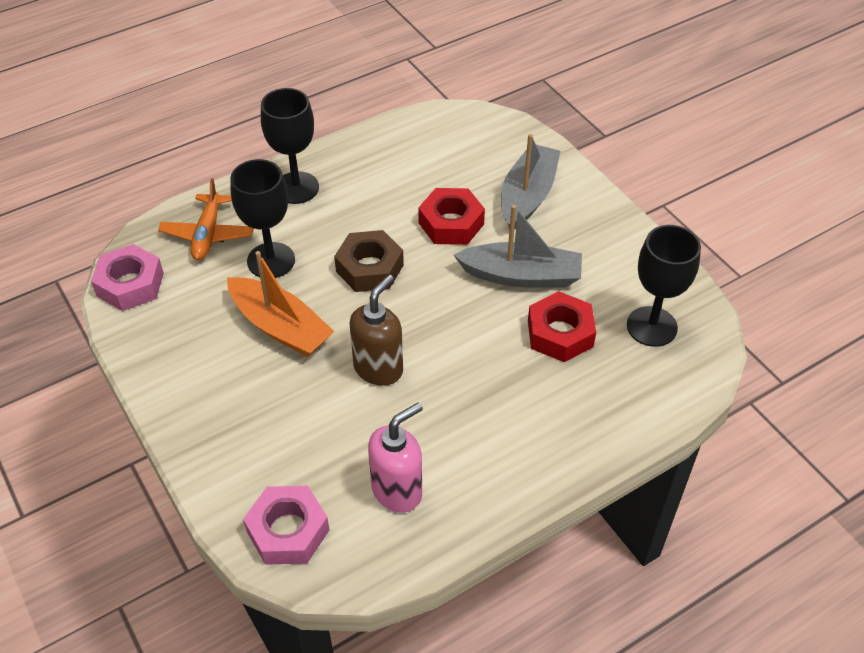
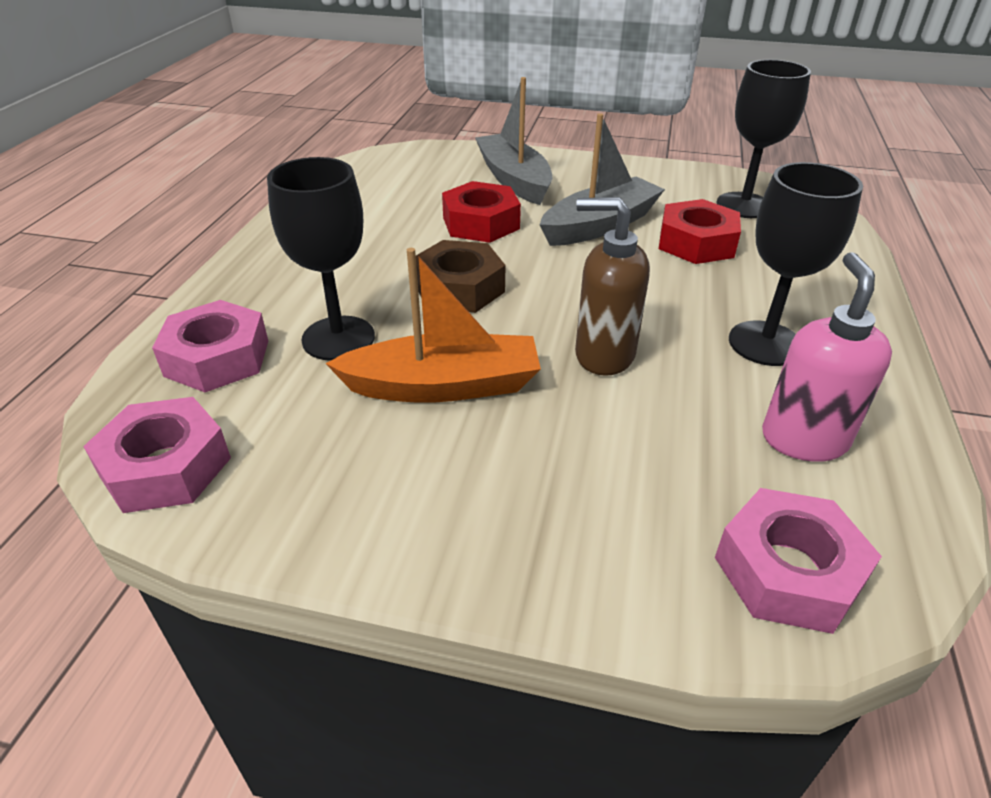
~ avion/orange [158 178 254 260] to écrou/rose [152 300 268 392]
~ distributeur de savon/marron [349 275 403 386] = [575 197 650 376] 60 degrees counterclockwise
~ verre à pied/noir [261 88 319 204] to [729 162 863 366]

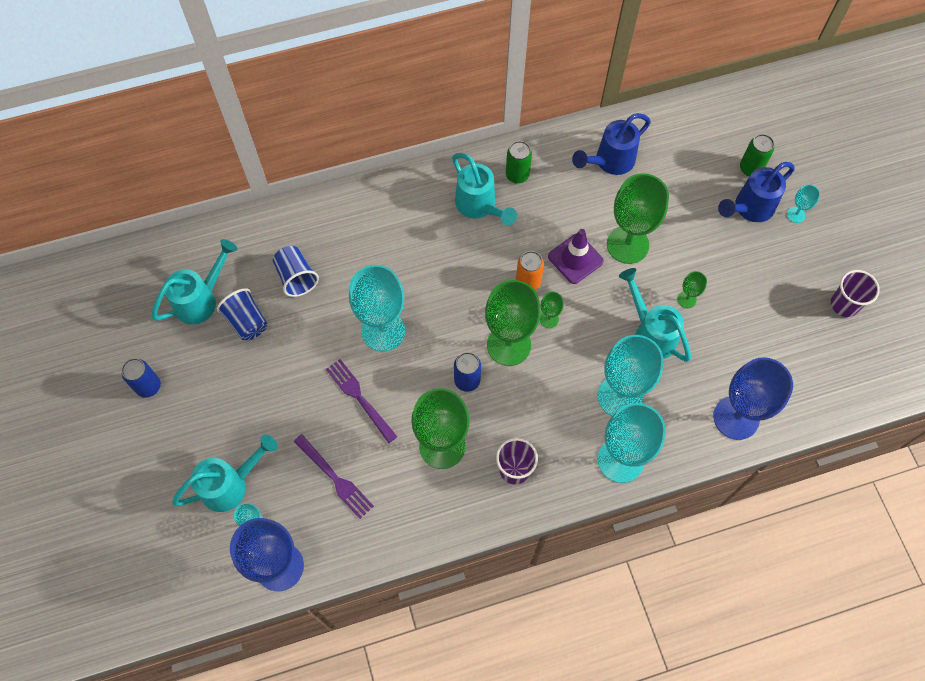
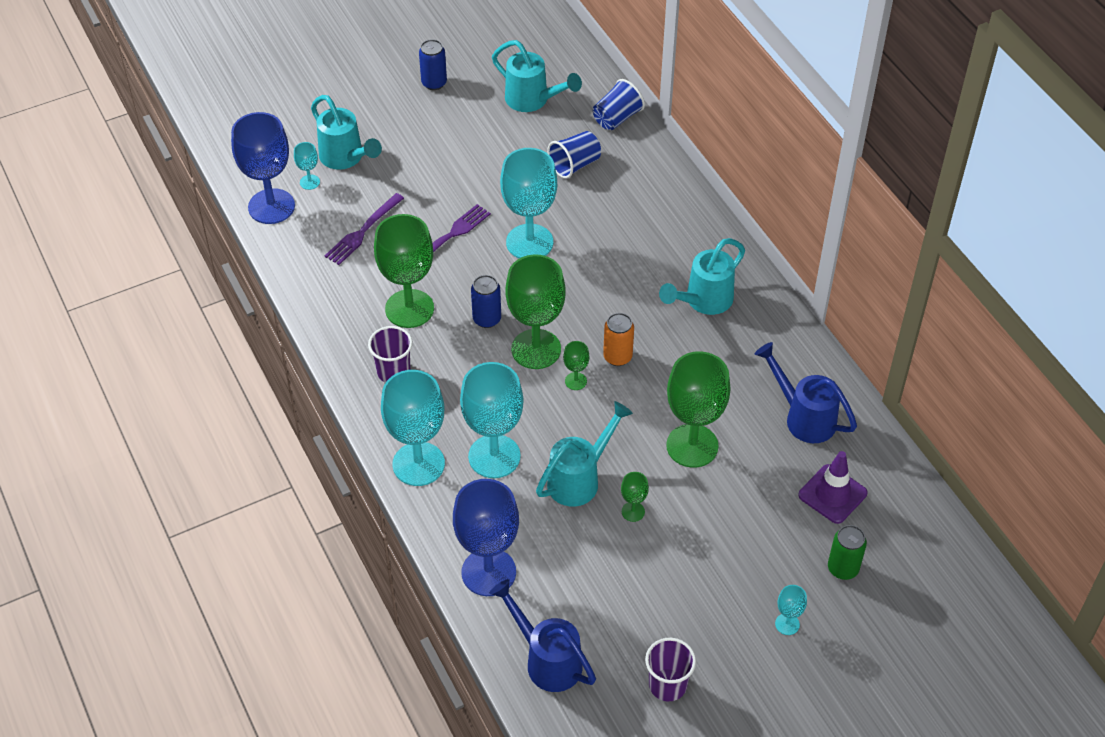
~ arrosoir/bleu [718 162 795 222] to [490 579 596 692]
~ gobelet/bleu [217 288 267 341] to [593 79 645 130]
~ cône de chantier/violet [548 229 604 284] to [798 451 868 524]
- canette/vert [506 141 532 183]

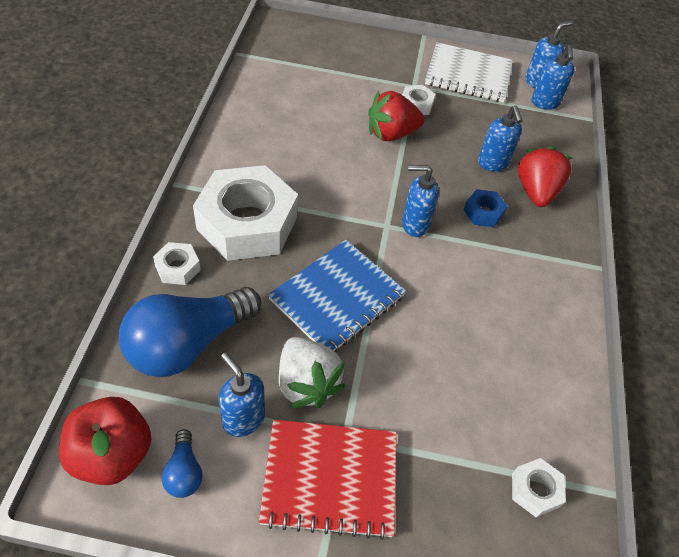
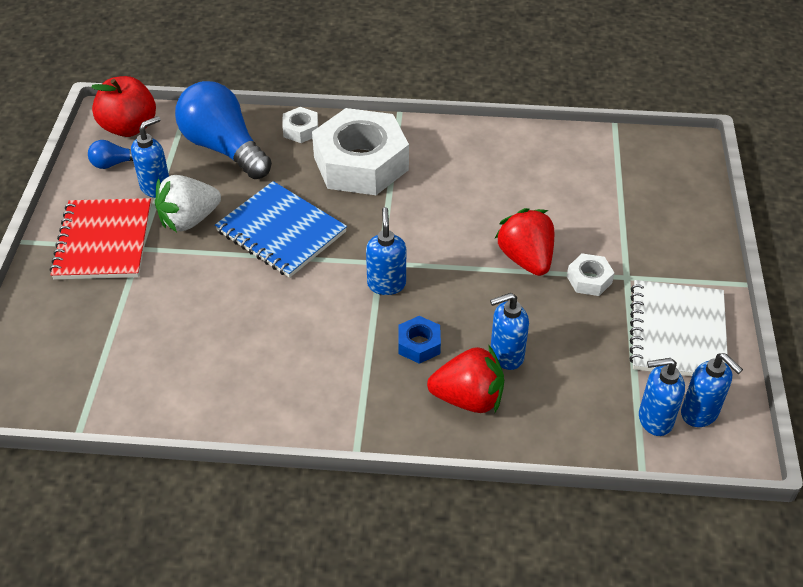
- écrou/blanc [512 458 566 517]

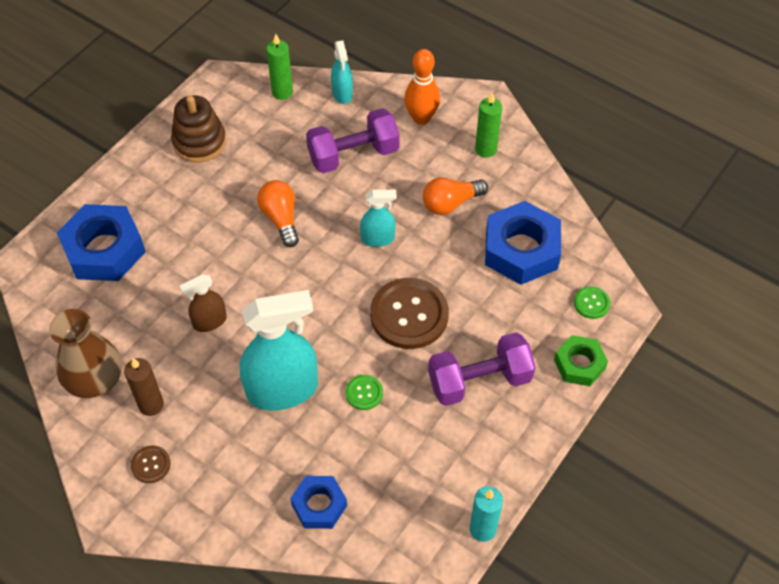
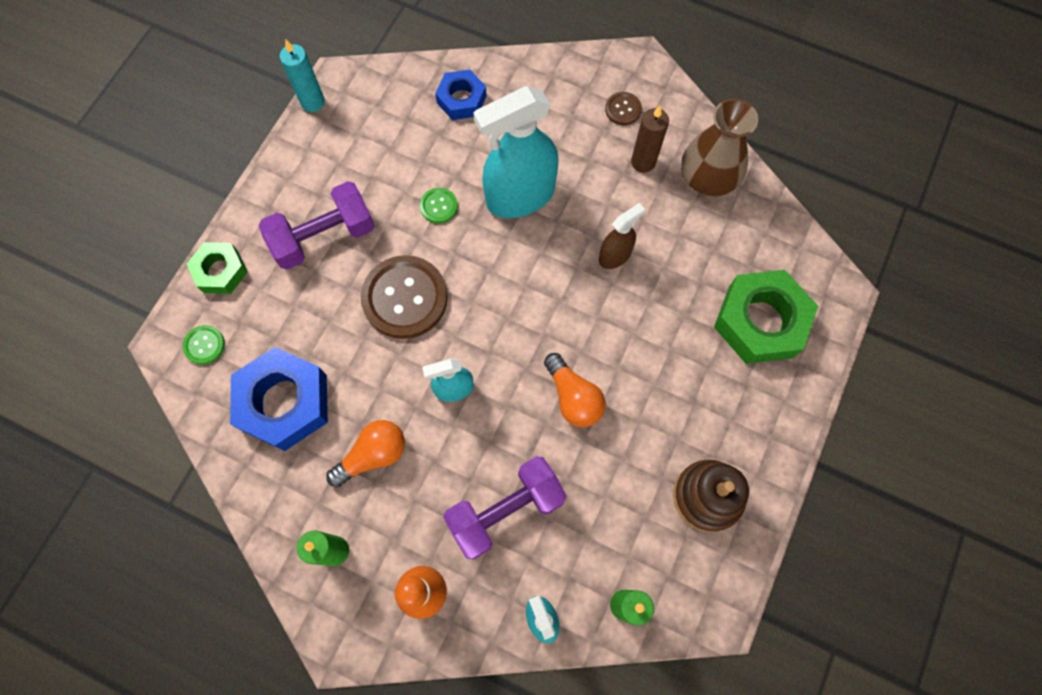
~ écrou/bleu [57 204 146 281] to écrou/vert [714 270 818 364]

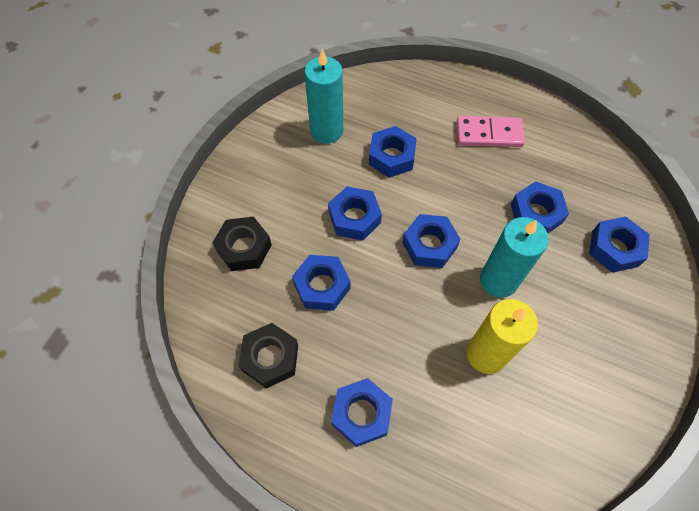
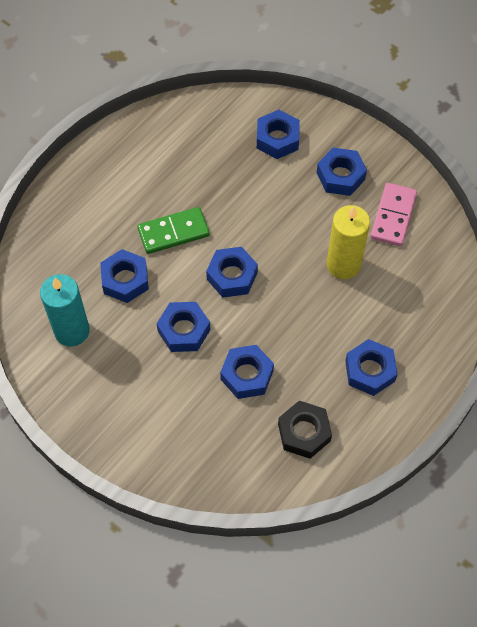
+ domino/vert [138 207 210 254]
~ écrou/bleu [511 181 569 233] to [317 148 367 196]
~ domino/rose [457 116 525 147] to [370 183 417 246]
- écrou/noir [212 217 272 271]
- bougie/turquoise [480 217 549 298]

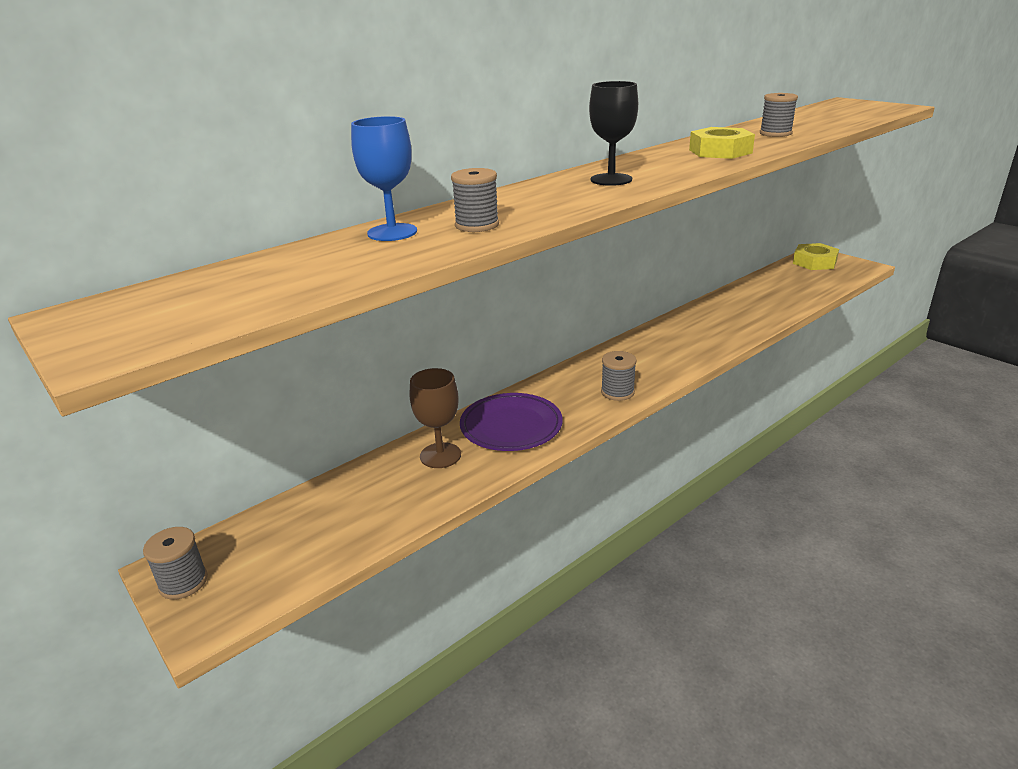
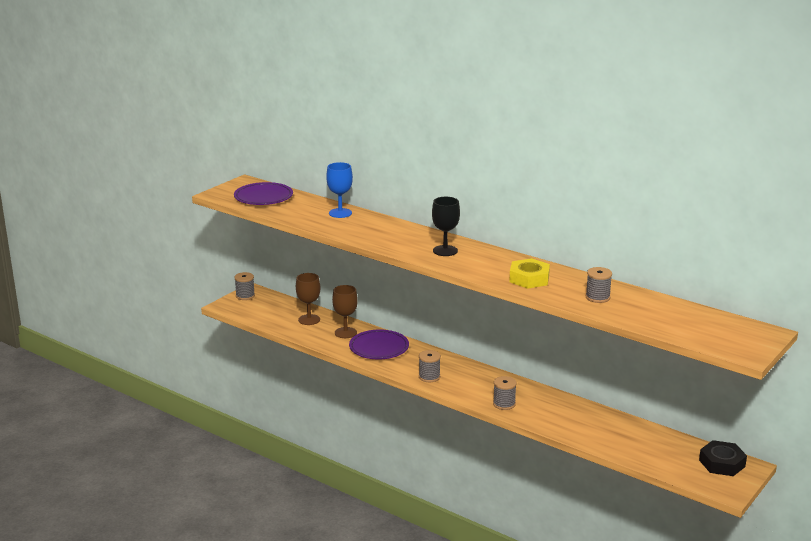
+ assiette/violet [234 182 293 205]
+ verre à pied/marron [296 273 320 325]
~ bobine/gris [451 168 499 232] to [493 376 517 410]
~ écrou/jaune [793 243 839 270] to écrou/noir [699 440 747 476]

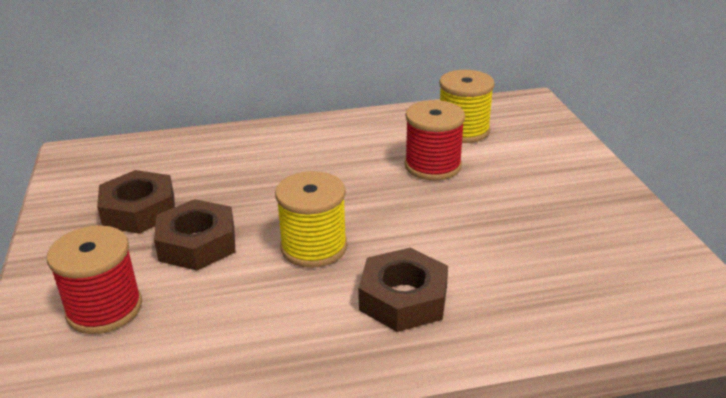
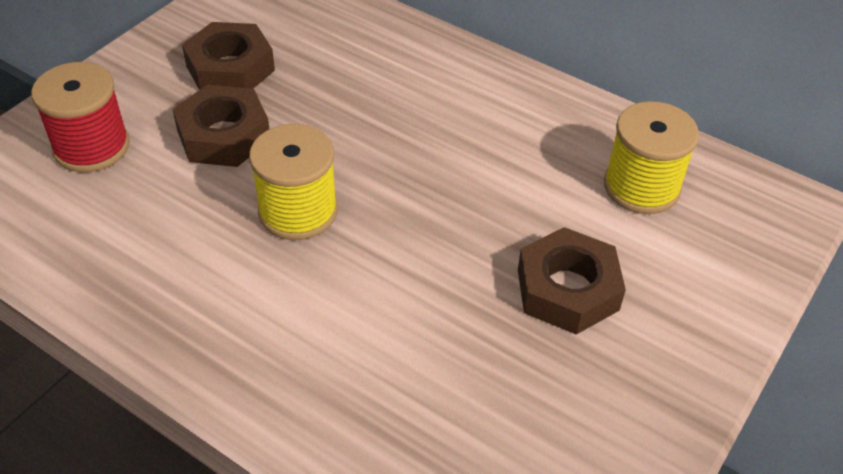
~ écrou/marron [358 248 448 332] to [518 227 626 335]
- bobine/rouge [405 100 465 181]

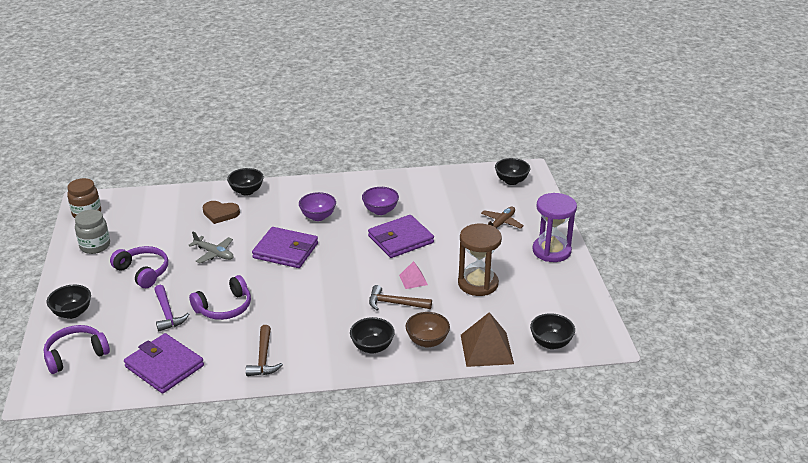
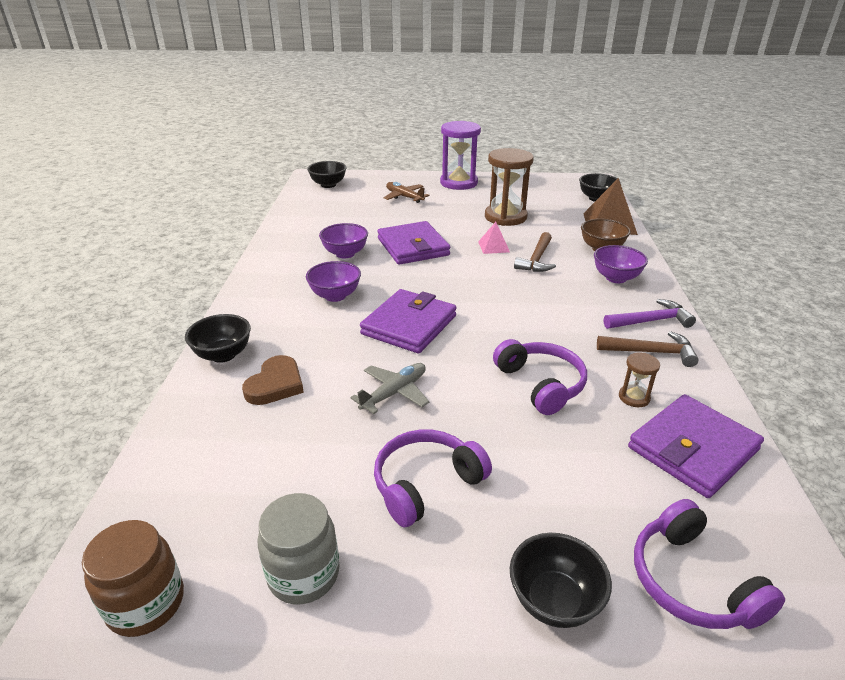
~ bol/noir [350 317 395 354] to bol/violet [594 245 648 283]
~ marteau/violet [154 285 189 332] to [604 299 696 329]
+ sablier/marron [619 352 660 407]

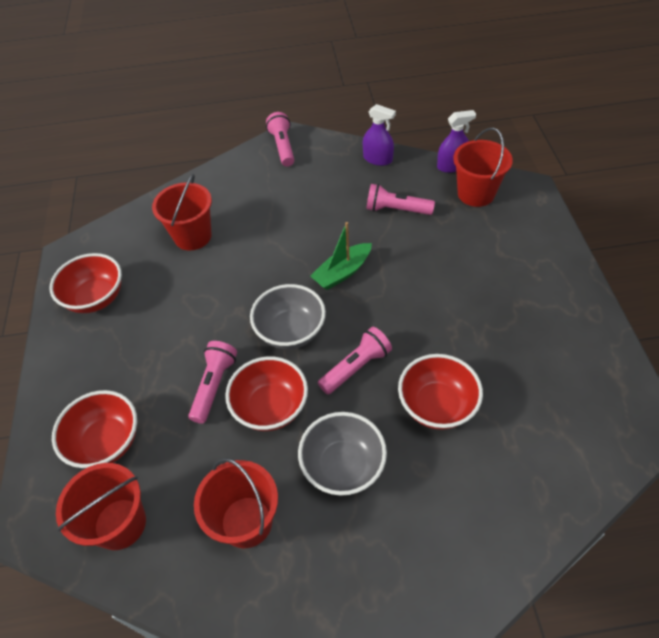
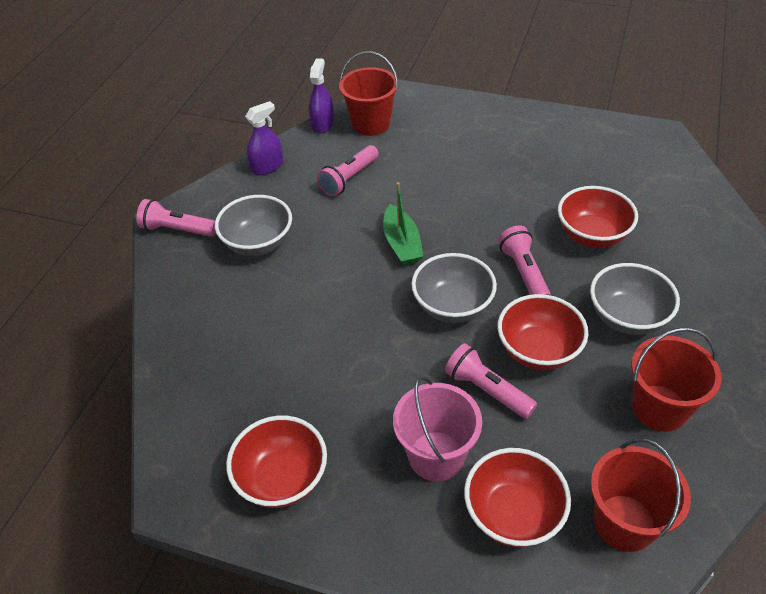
+ bol/gris [215 195 292 256]
+ seau/rose [393 376 482 481]
- seau/rouge [152 174 212 250]

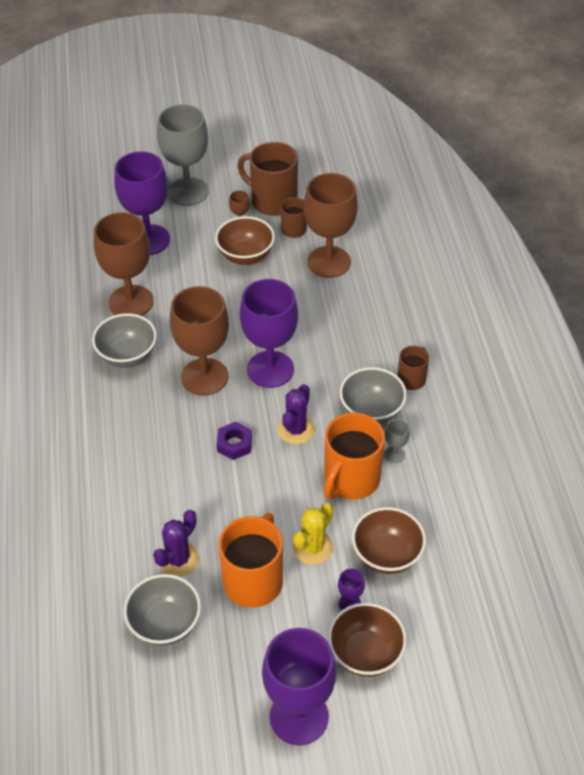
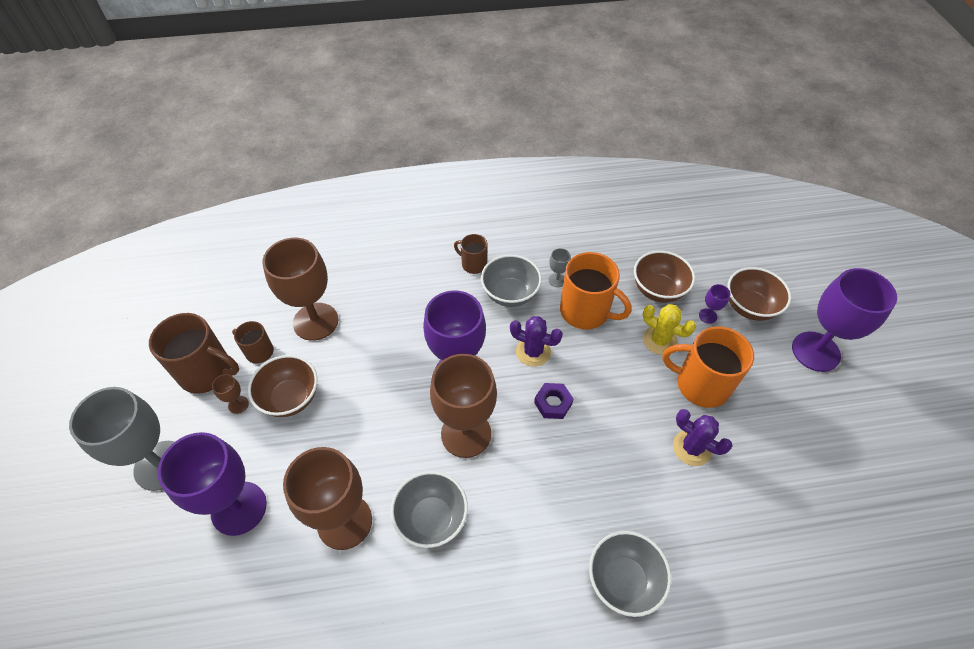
~ tasse/marron [237 142 298 216] = [149 313 239 394] 105 degrees counterclockwise
~ bol/gris [124 574 201 646] to [589 531 672 617]

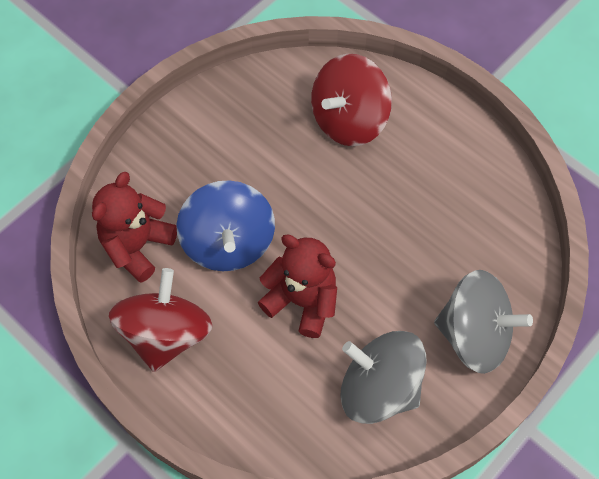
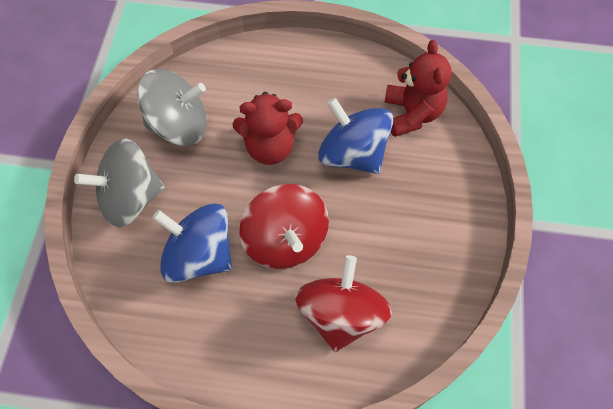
+ toupie/bleu [152 203 232 283]
~ toupie/rouge [109 268 213 372] to [240 184 329 269]

